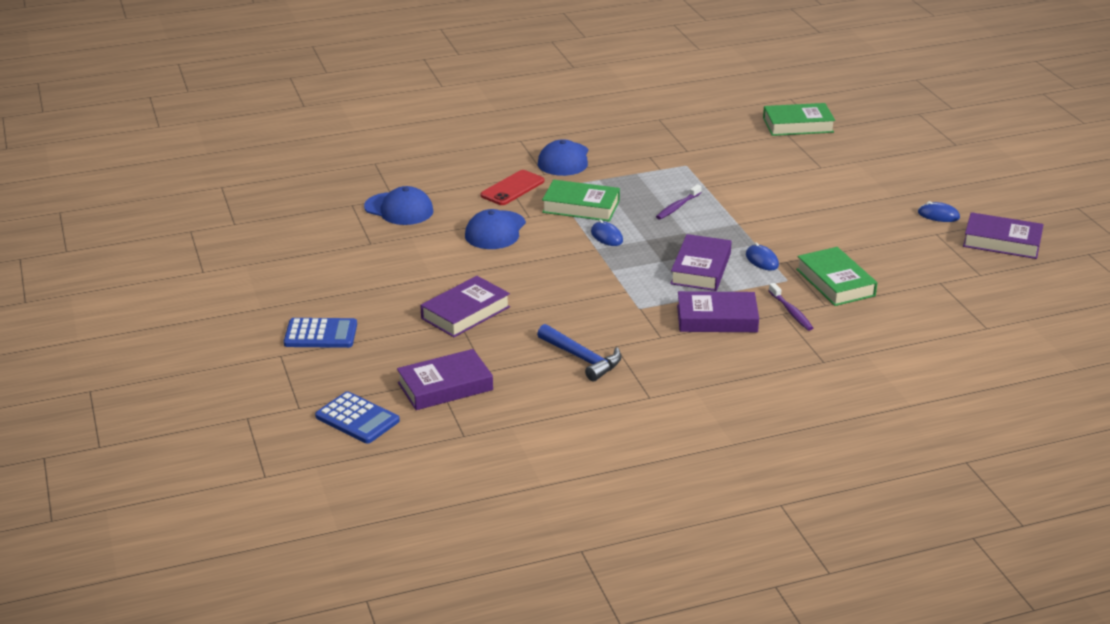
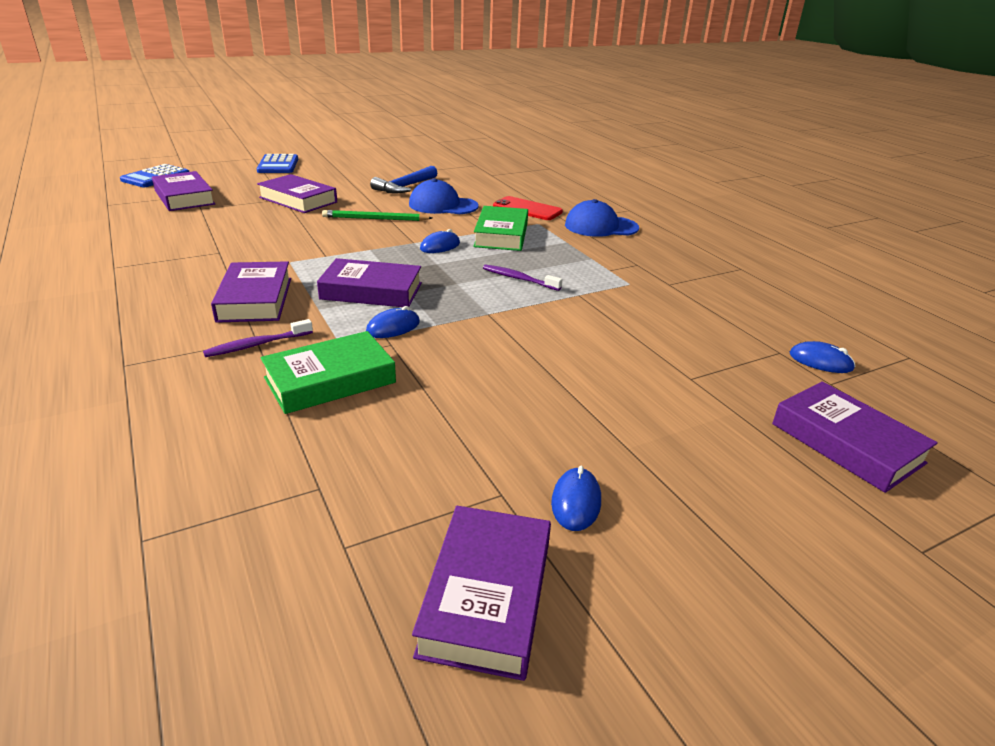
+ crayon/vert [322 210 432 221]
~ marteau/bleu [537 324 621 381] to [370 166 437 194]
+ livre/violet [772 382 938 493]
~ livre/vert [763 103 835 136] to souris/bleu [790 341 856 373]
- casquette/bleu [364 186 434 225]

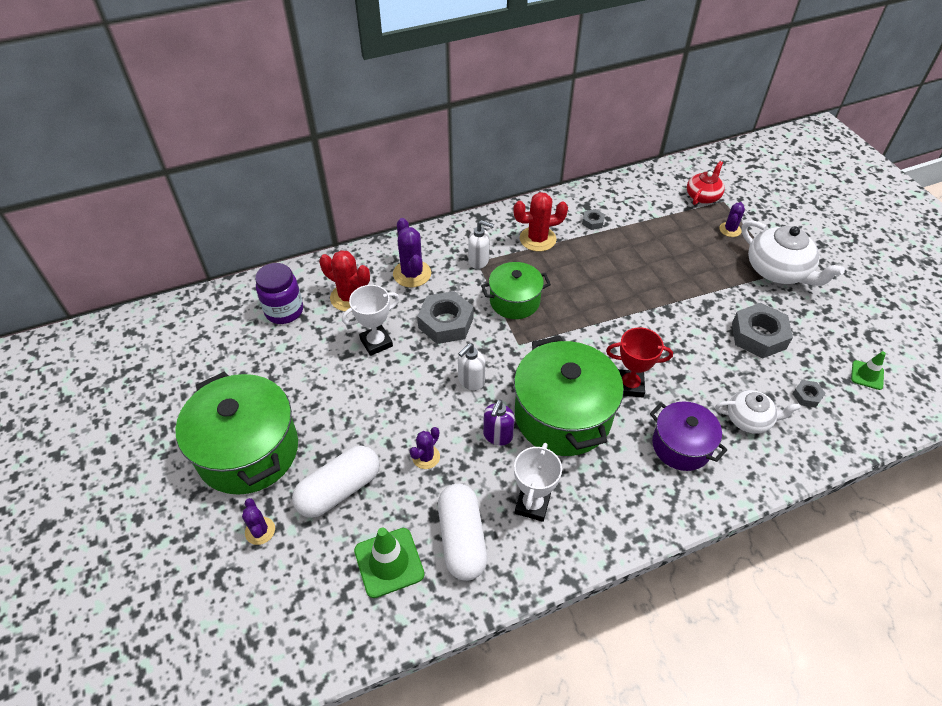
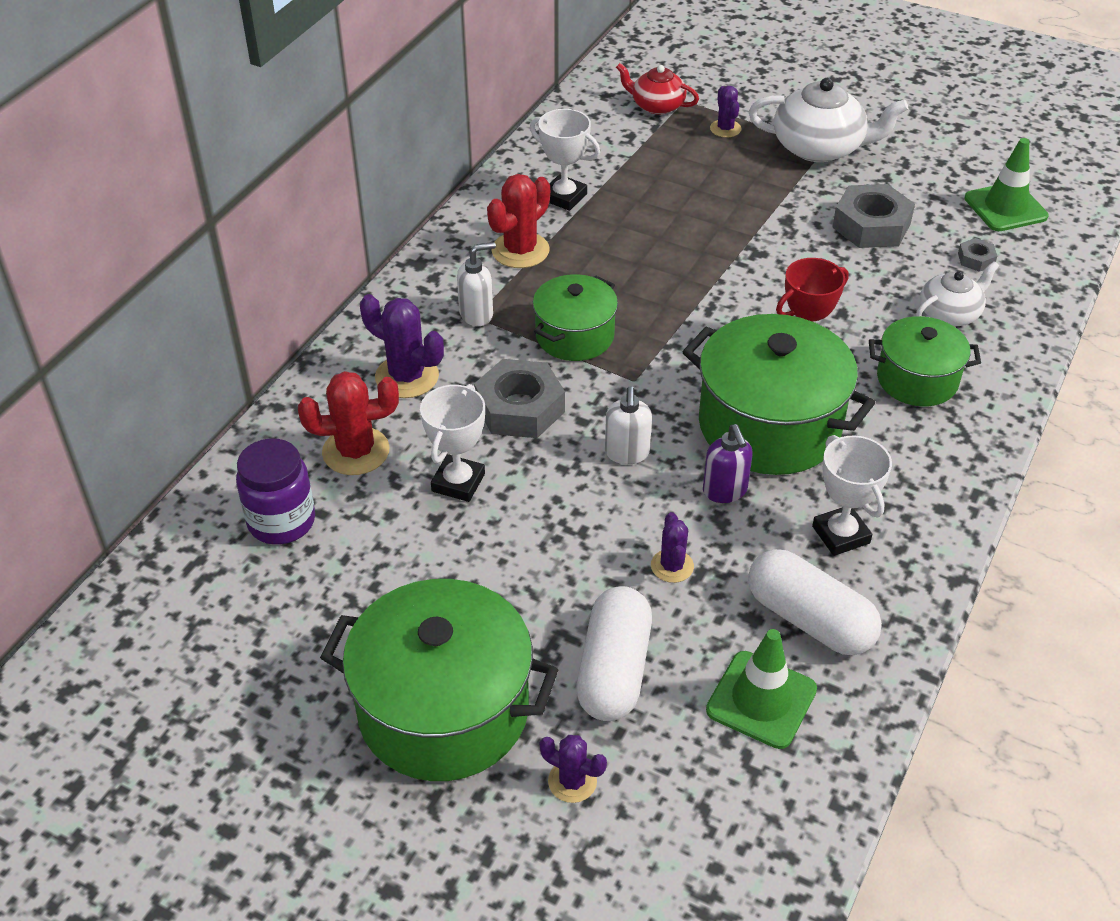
~ écrou/gris [582 209 605 230] to trophée/blanc [530 109 600 211]
~ théière/rouge [687 161 725 205] = [616 63 699 115] 60 degrees counterclockwise
~ marmite/violet [650 401 727 471] to marmite/vert [869 316 981 406]
~ cône de chantier/vert [851 351 886 390] = [964 138 1048 231] x1.67

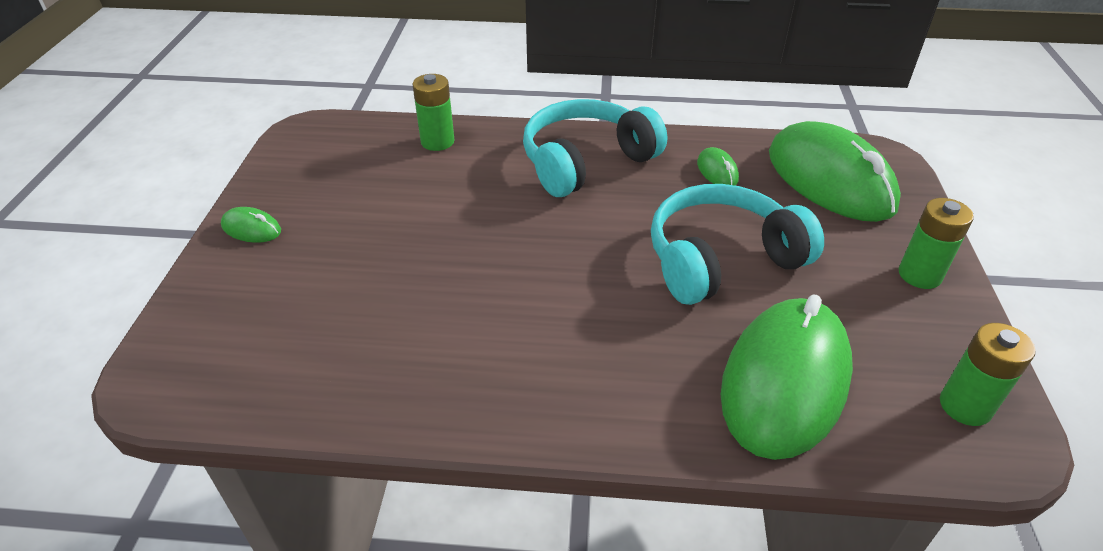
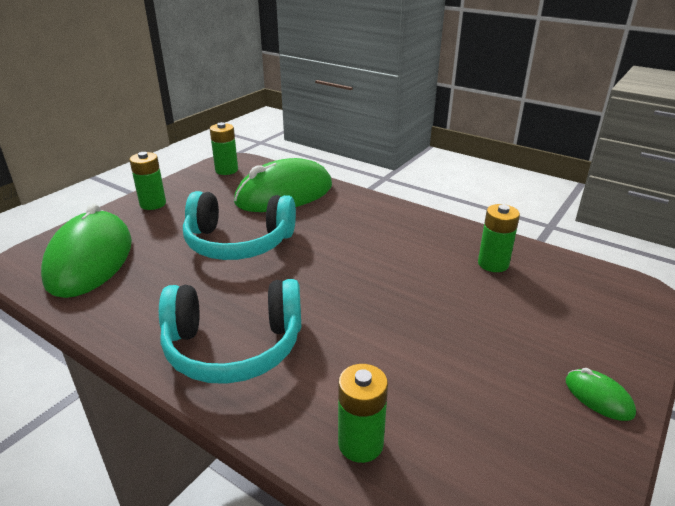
+ pile/vert [478 204 520 272]
- souris/vert [697 147 739 186]

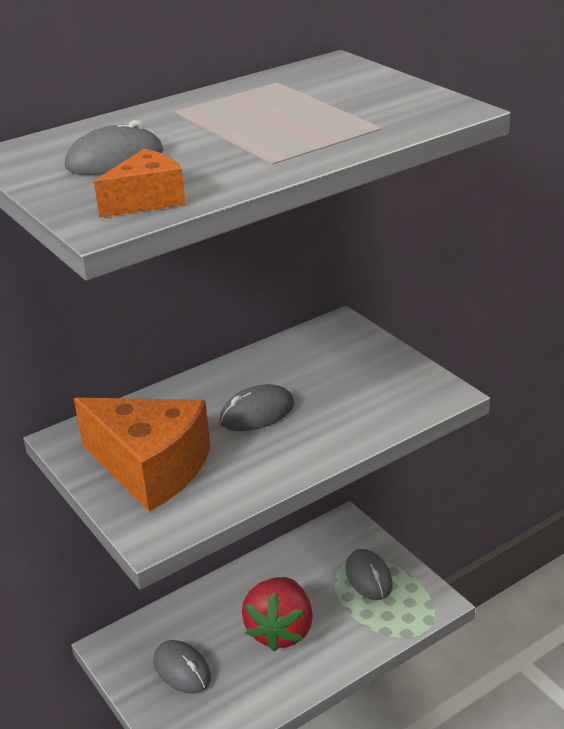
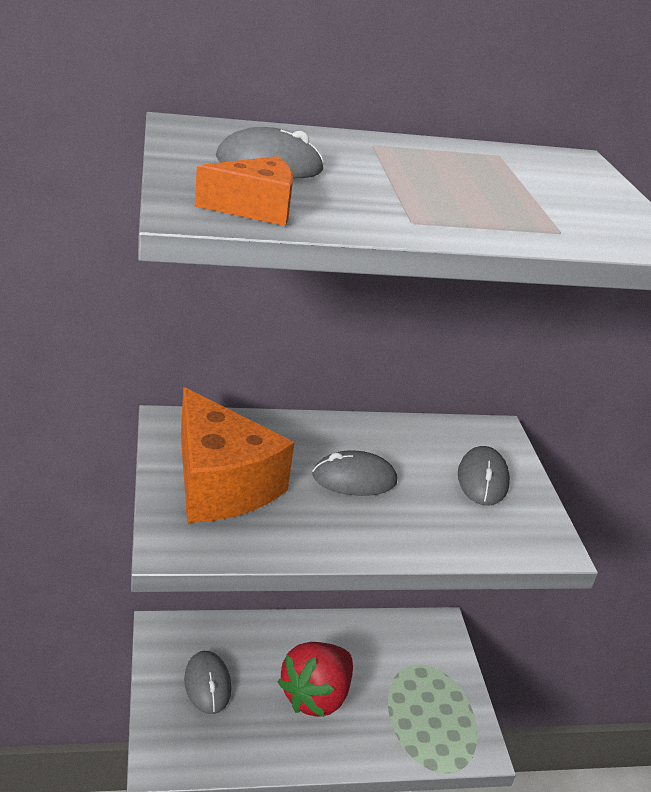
~ souris/gris [345 549 393 600] to [458 446 510 506]

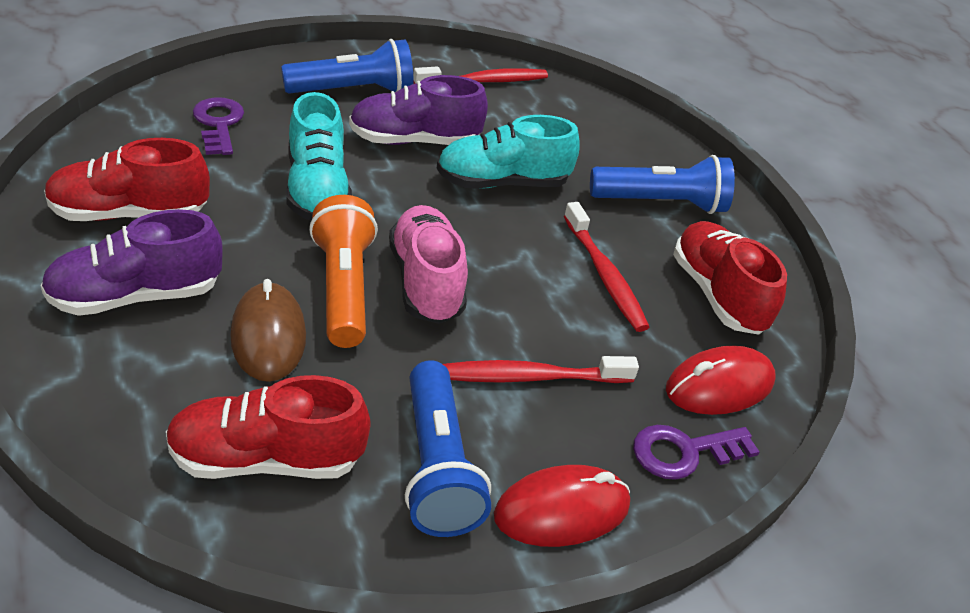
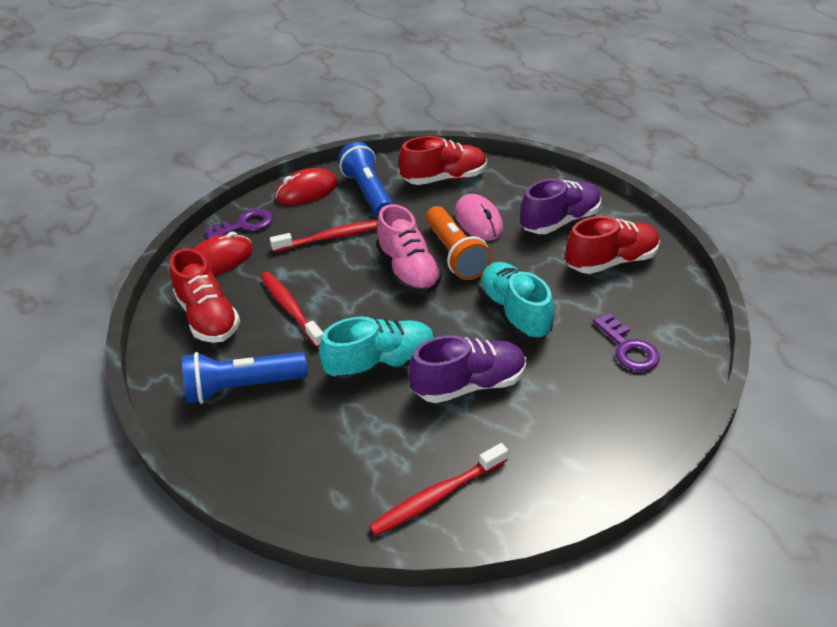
~ souris/marron [230 279 306 382] to souris/rose [455 194 503 241]
- lampe de poche/bleu [281 39 413 94]

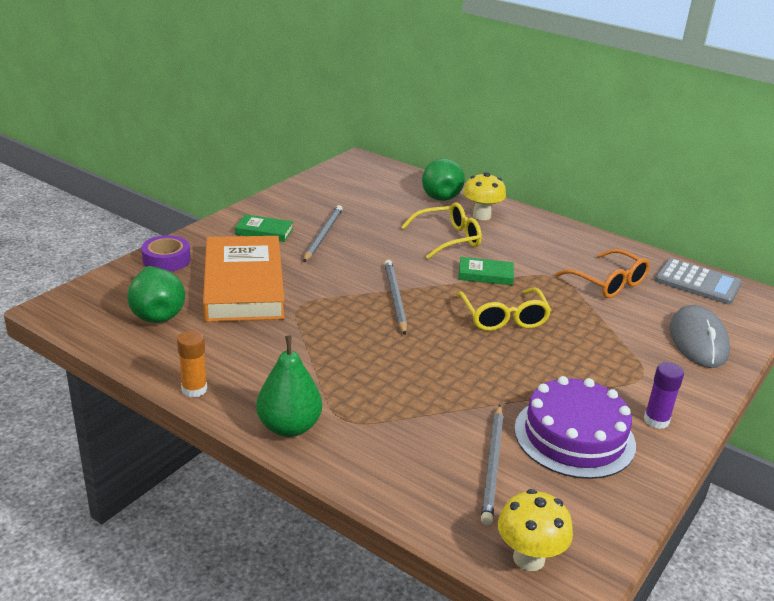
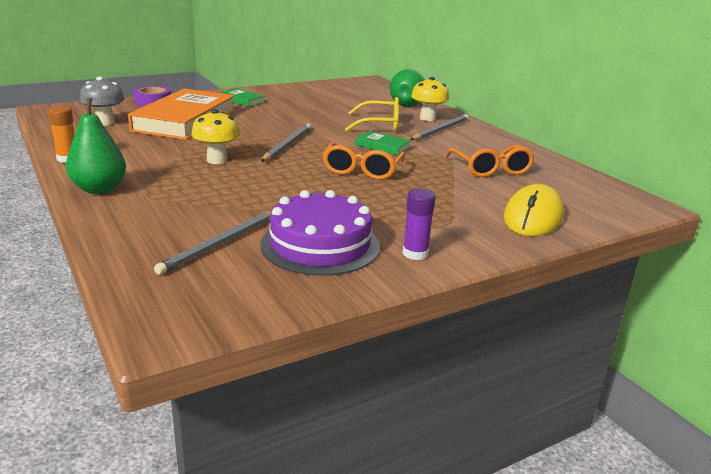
~ poire/vert [127 266 185 323] to champignon/gris [80 77 124 126]
~ champignon/jaune [498 489 573 571] to [191 109 240 164]
~ lunettes/jaune [457 288 551 331] to lunettes/orange [322 143 405 180]
~ crayon/gris [303 205 343 262] to [410 114 469 140]
~ souris/gris [670 305 730 368] to souris/jaune [504 184 564 236]
- calculatrice/gris [655 258 742 305]

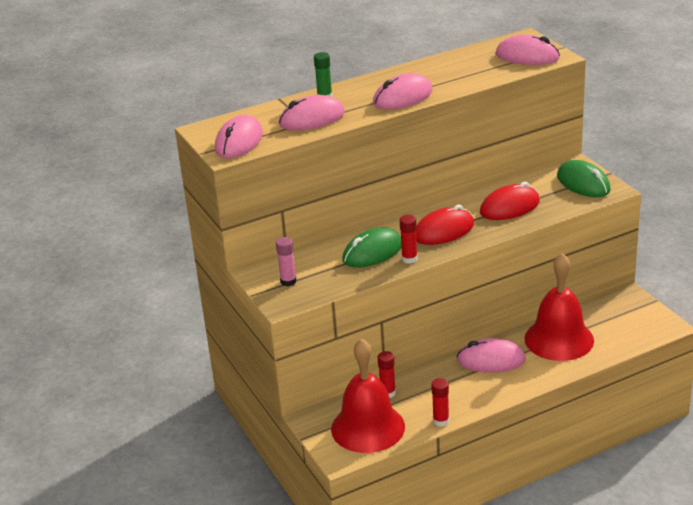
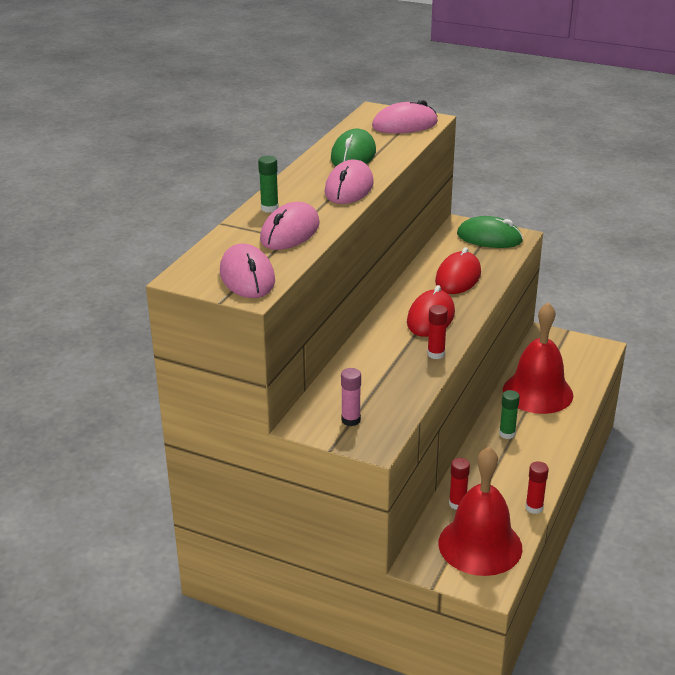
~ souris/vert [342 227 402 268] to [331 129 376 166]
~ souris/rose [456 338 526 373] to bâton de colle/vert [499 390 520 439]

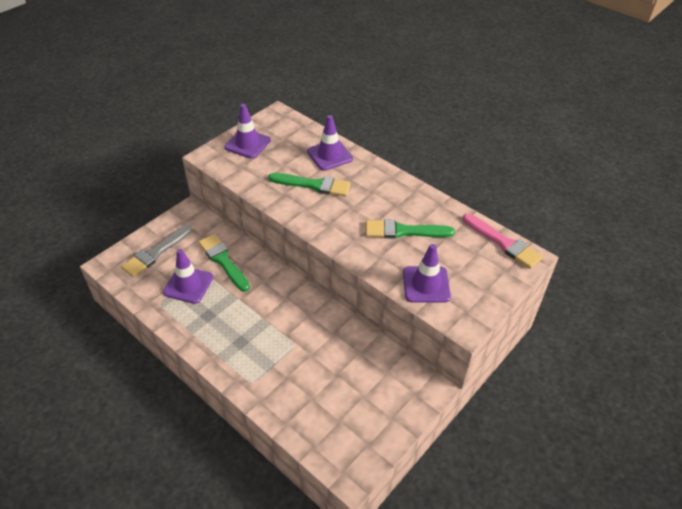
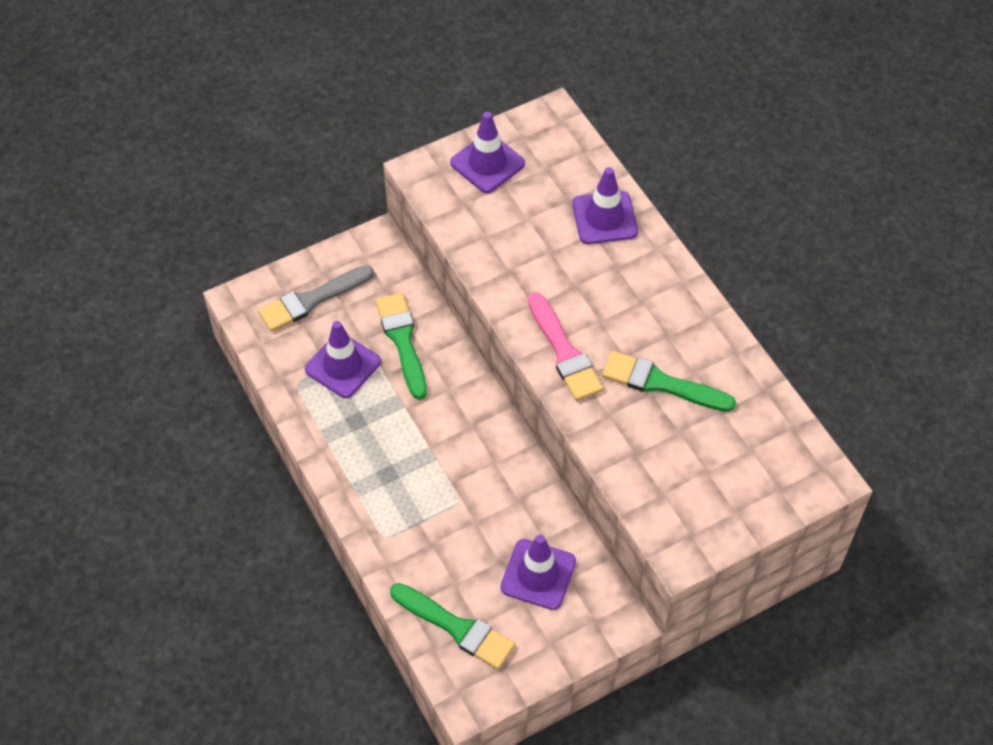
~ pinceau/vert [268 173 351 196] to [390 583 515 669]
~ cône de chantier/violet [403 244 451 303] to [500 535 576 610]
~ pinceau/rose [463 214 543 269] to [528 292 604 401]

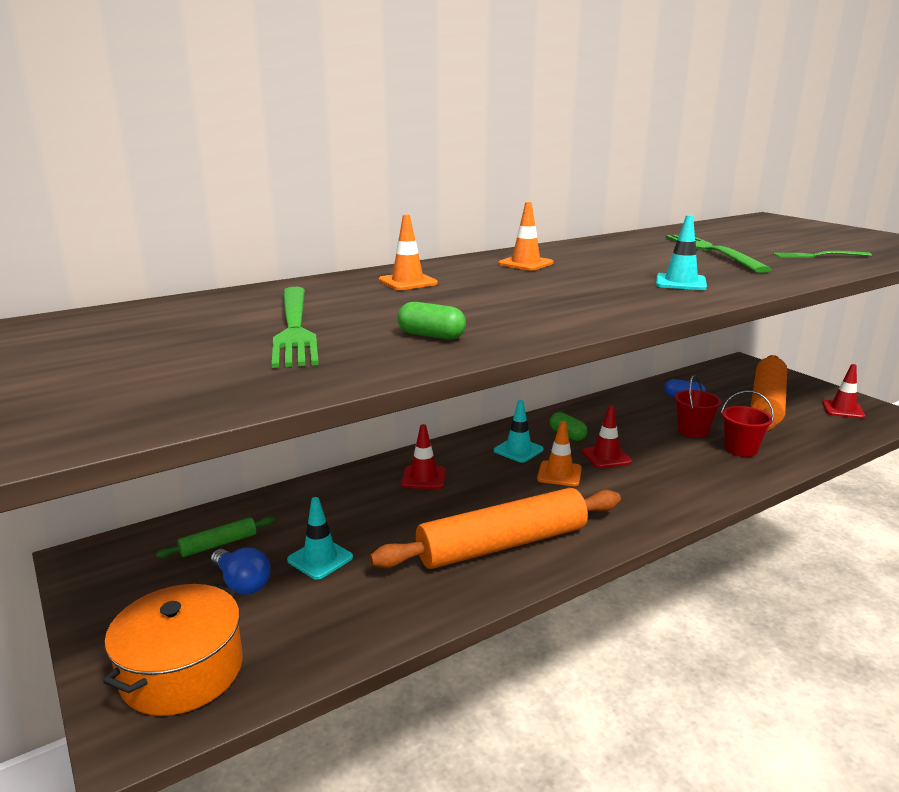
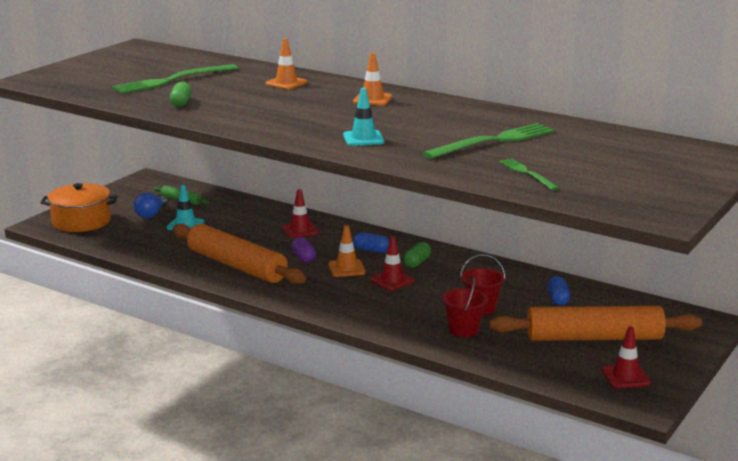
+ gélule/violet [291 237 316 263]
~ cône de chantier/turquoise [494 400 544 463] to gélule/bleu [353 232 389 253]

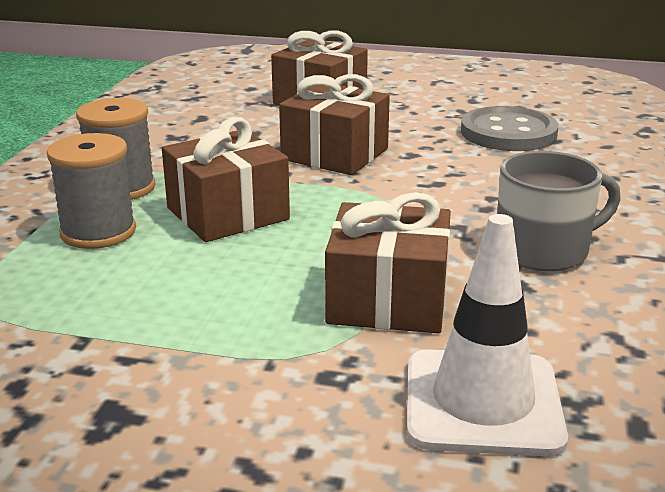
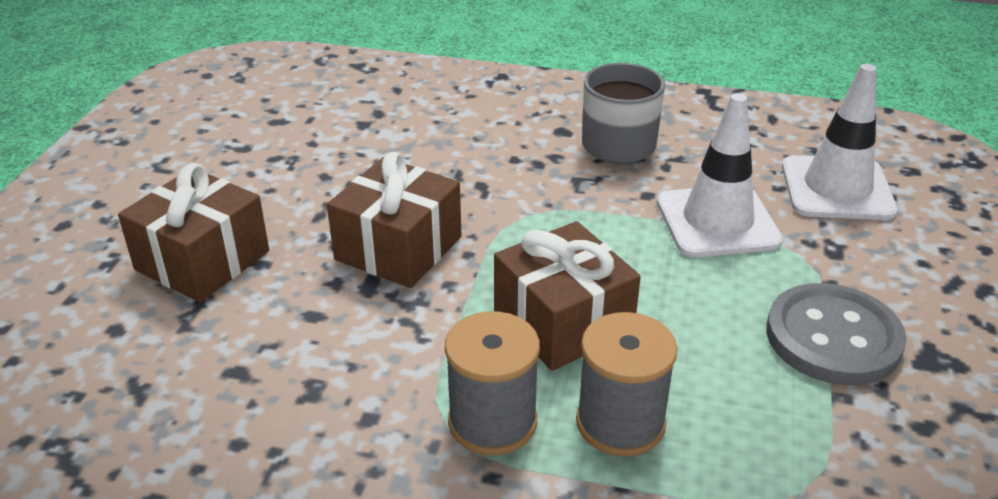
~ cadeau/marron [325 192 451 333] to cône de chantier/blanc [657 93 783 257]
~ bouton/gris [461 106 558 151] to [766 283 906 385]

